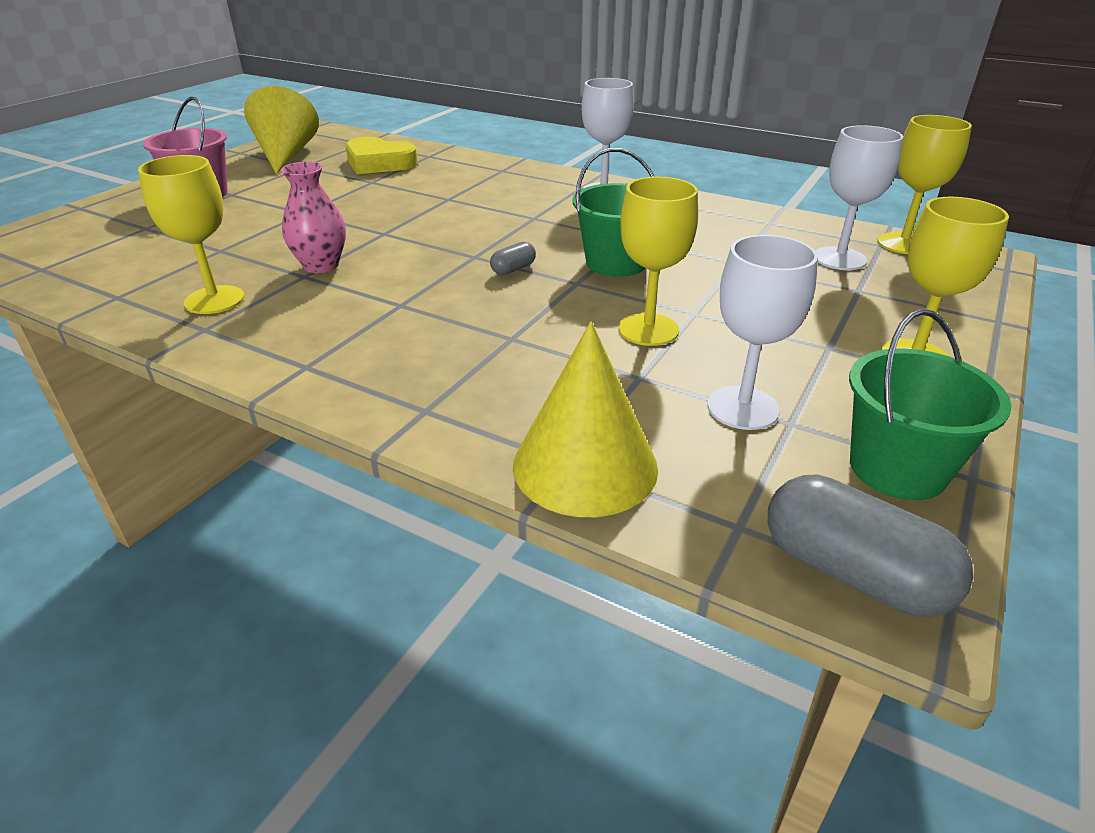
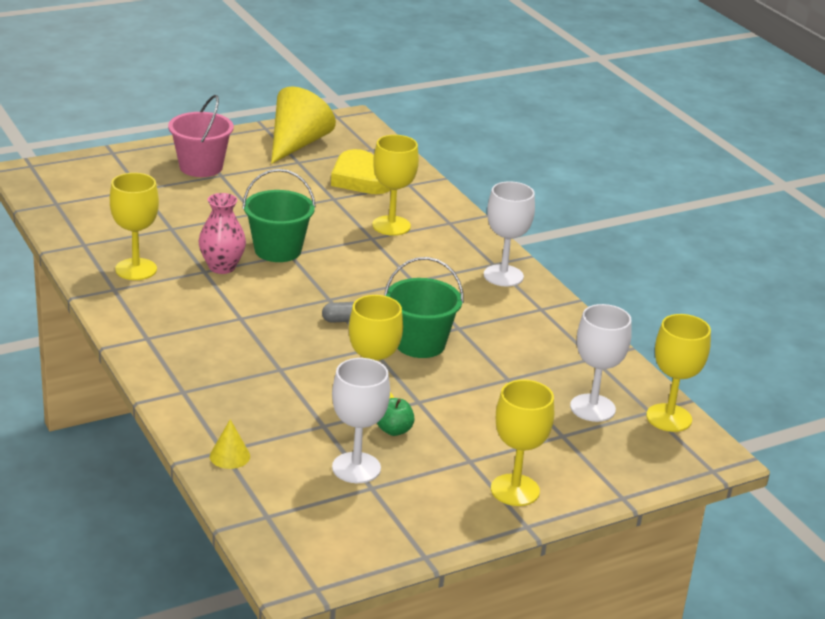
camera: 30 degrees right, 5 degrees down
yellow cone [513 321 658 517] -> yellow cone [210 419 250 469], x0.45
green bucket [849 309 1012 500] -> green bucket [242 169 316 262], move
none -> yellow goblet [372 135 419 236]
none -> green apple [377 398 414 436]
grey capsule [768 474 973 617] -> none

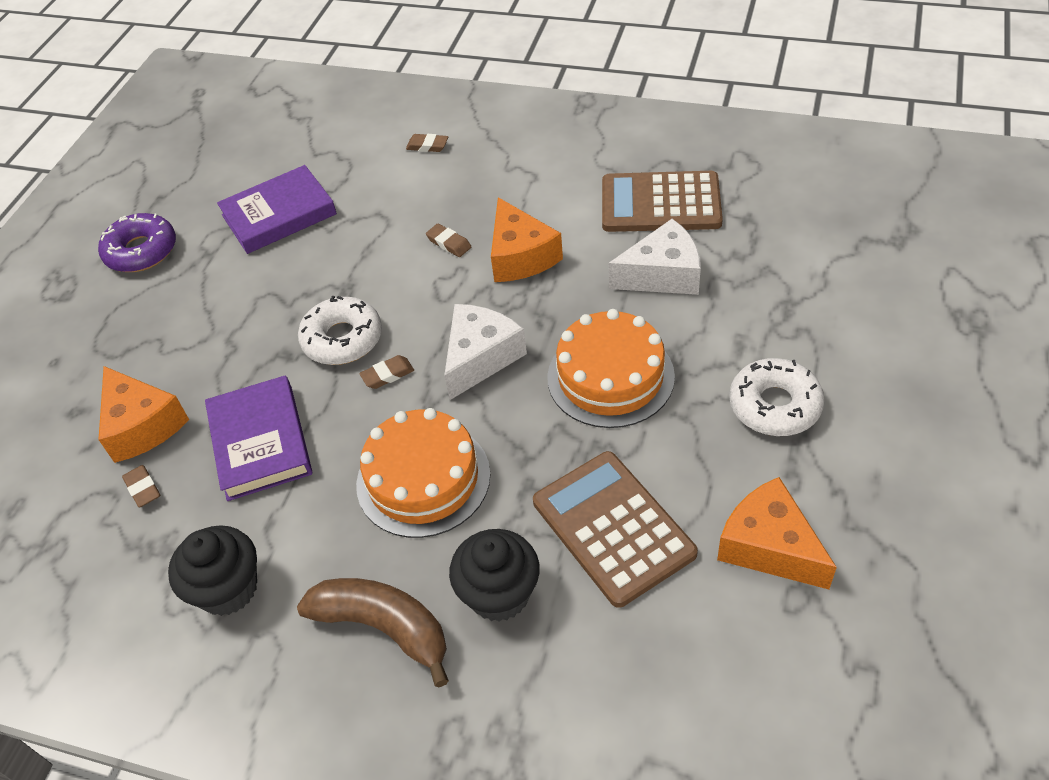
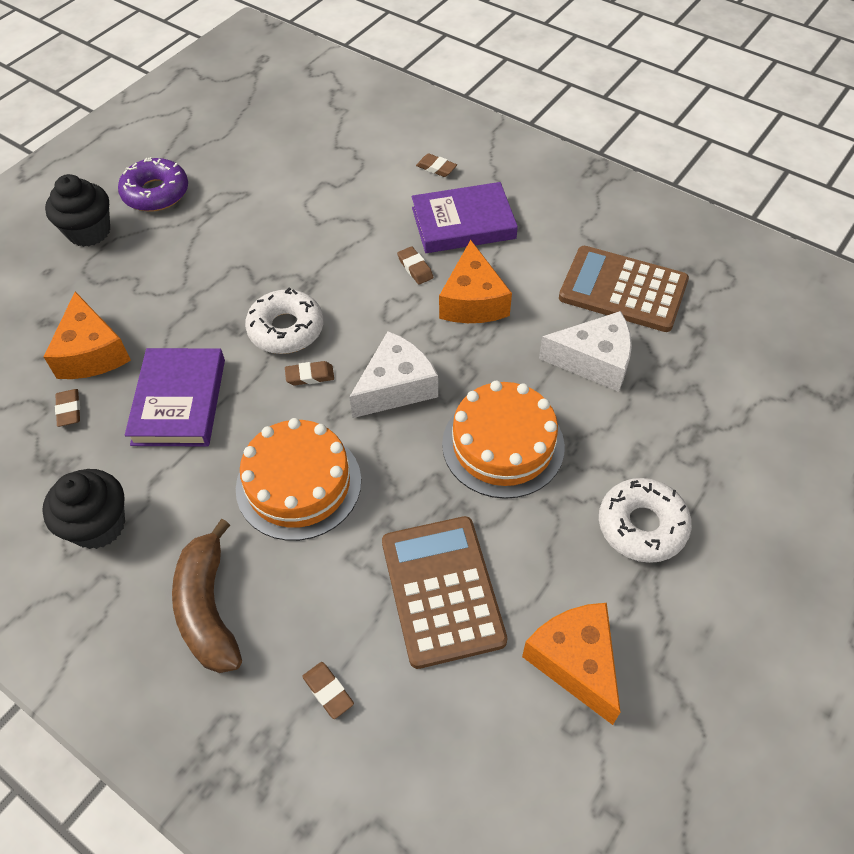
camera: 15 degrees right, 5 degrees up
black cupcake [449 529 540 622] -> black cupcake [45 174 110 247], move
brown banana [297 578 449 687] -> brown banana [172 519 242 673], 150 degrees counterclockwise
none -> brown eraser [302 662 354 719]
purple book [217 165 337 254] -> purple book [412 182 518 253], move

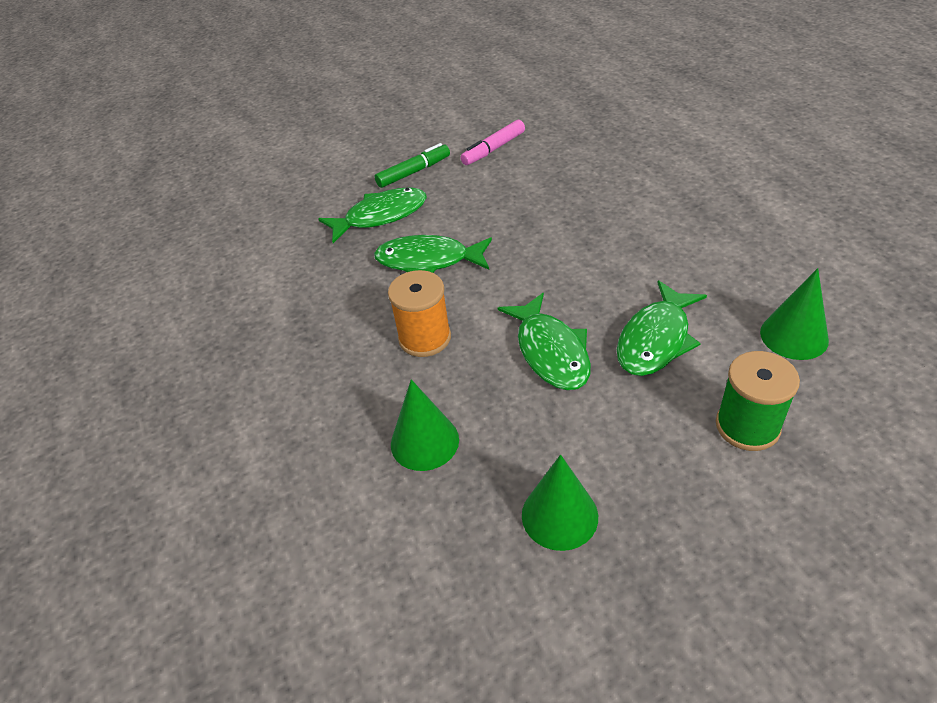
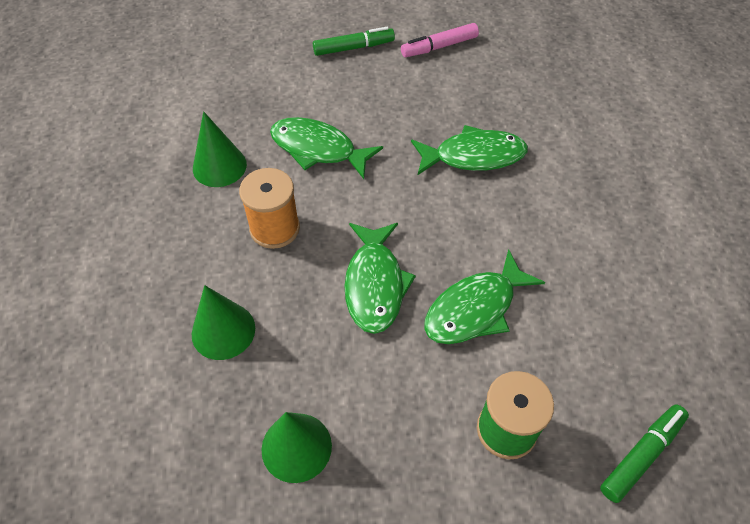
camera: 15 degrees right, 10 degrees up
green cone [760 268 829 360] -> green cone [193 111 247 187], move
green fish [318 187 427 243] -> green fish [411 125 528 175], move
none -> green marker [600 404 689 503]

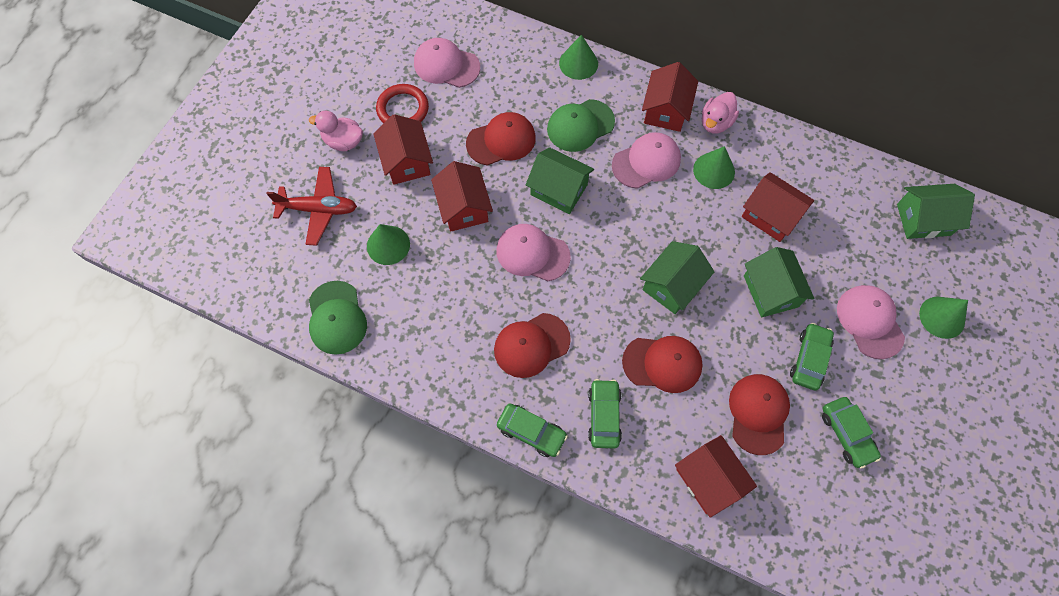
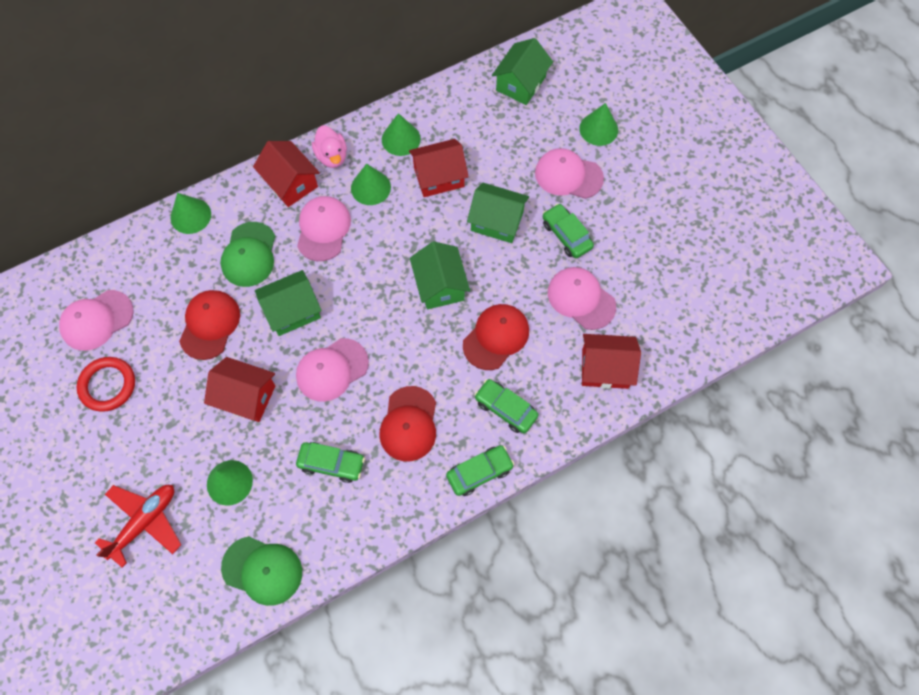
camera: 55 degrees left, 0 degrees up
green car [822 397 881 469] -> green car [296 442 365 483], move
none -> green cone [382 113 421 156]
red cap [729 374 790 455] -> pink cap [548 267 616 330]
pink duck [309 110 363 151] -> none
red house [373 114 433 185] -> none

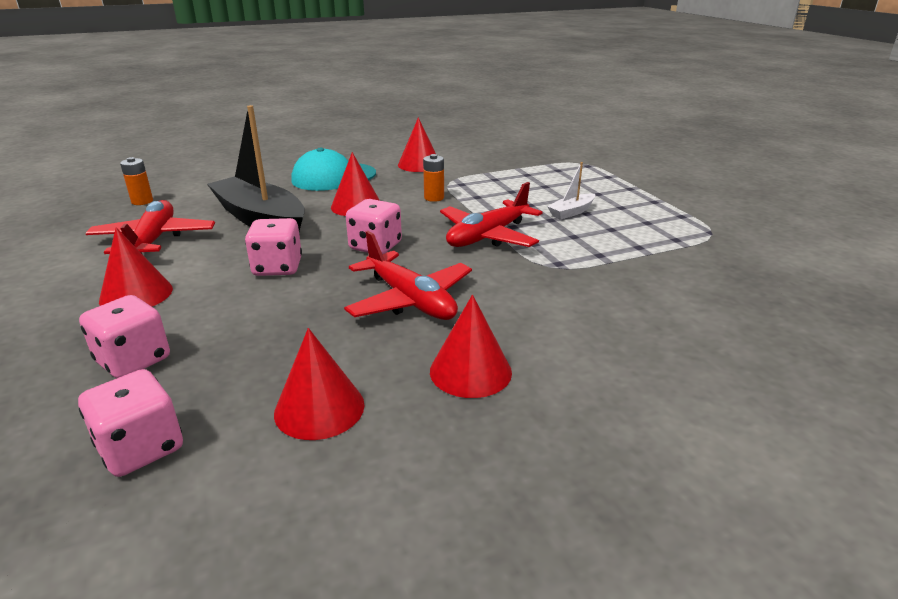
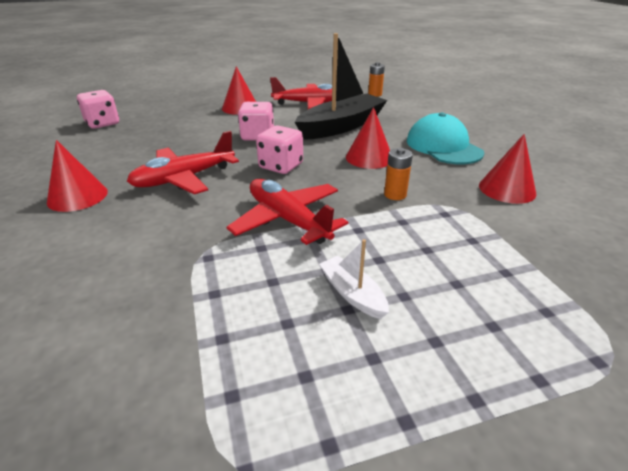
camera: 95 degrees right, 5 degrees up
pink dice [79 295 170 378] -> none
red cone [274 328 364 440] -> none

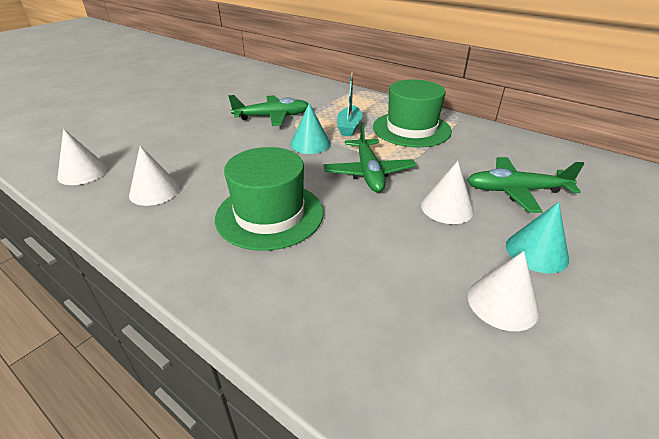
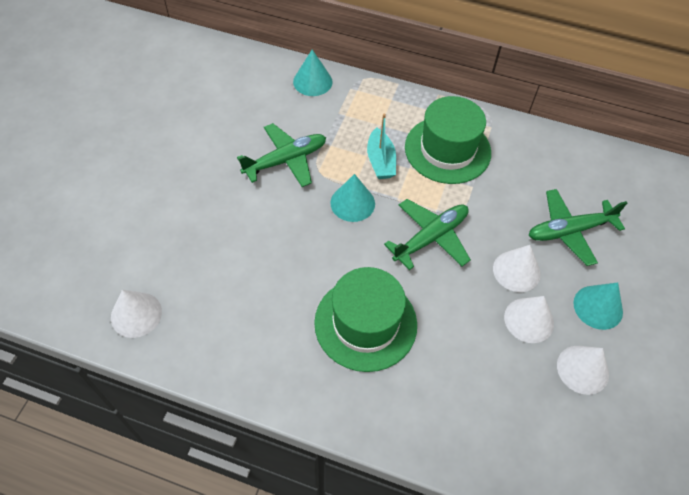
camera: 20 degrees left, 20 degrees up
none -> turquoise cone [293 50 333 96]
green plane [324 122 416 193] -> green plane [384 199 471 270], 105 degrees counterclockwise
white cone [129 146 180 206] -> white cone [504 296 554 343], move

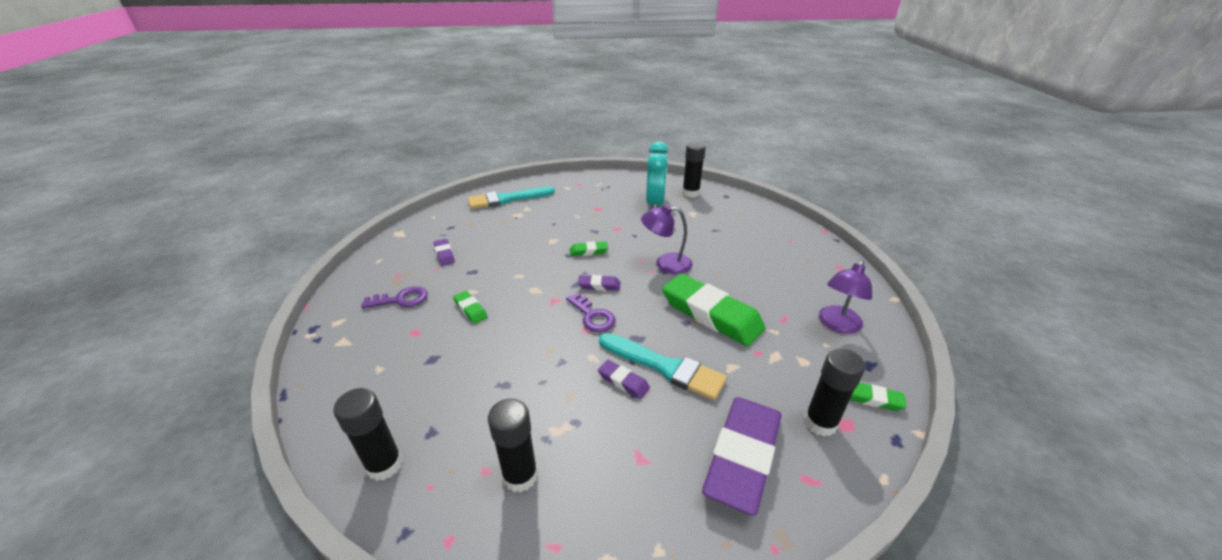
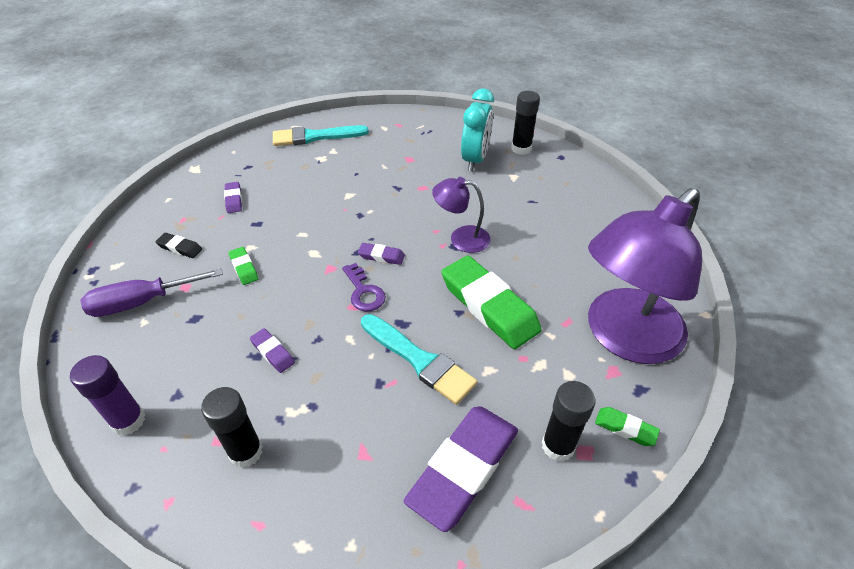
camera: 10 degrees right, 10 degrees up
black glue stick [333 388 403 481] -> purple glue stick [70 355 145 435]
none -> purple screwdriver [80 268 223 317]
purple key [361 286 428 308] -> black eraser [155 233 202 258]
purple eraser [598 360 650 399] -> purple eraser [250 328 295 373], move
purple lamp [819 260 872 334] -> purple lamp [588 188 702 364], x2.10
green eraser [569 241 608 256] -> none

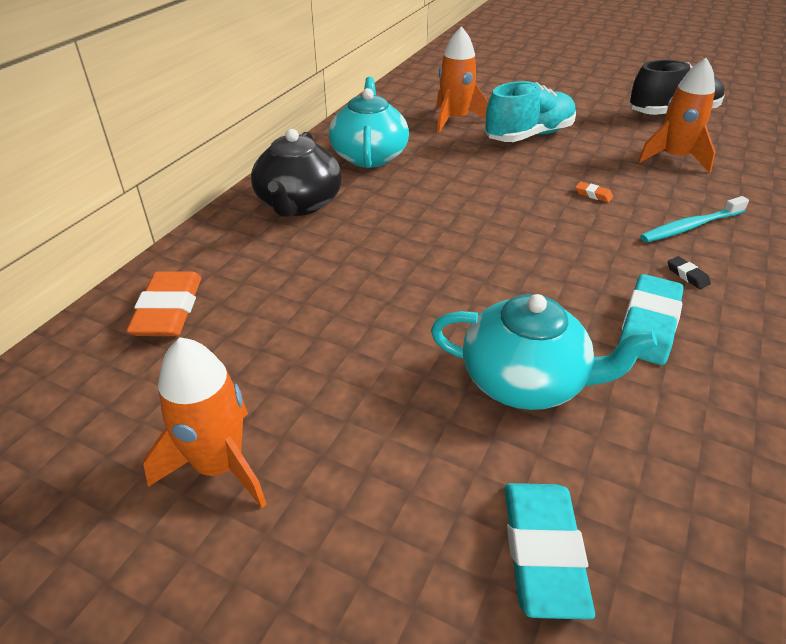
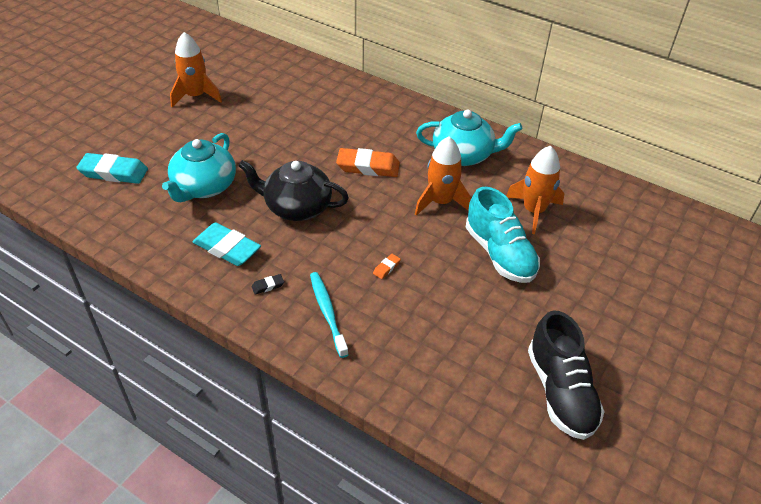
camera: 95 degrees right, 5 degrees up
black teapot [251 129 342 217] -> black teapot [238 160 349 221], move
orange eraser [126 271 201 336] -> orange eraser [336 148 400 177], move
orange rocket [638 58 715 173] -> orange rocket [415 136 471 216], move

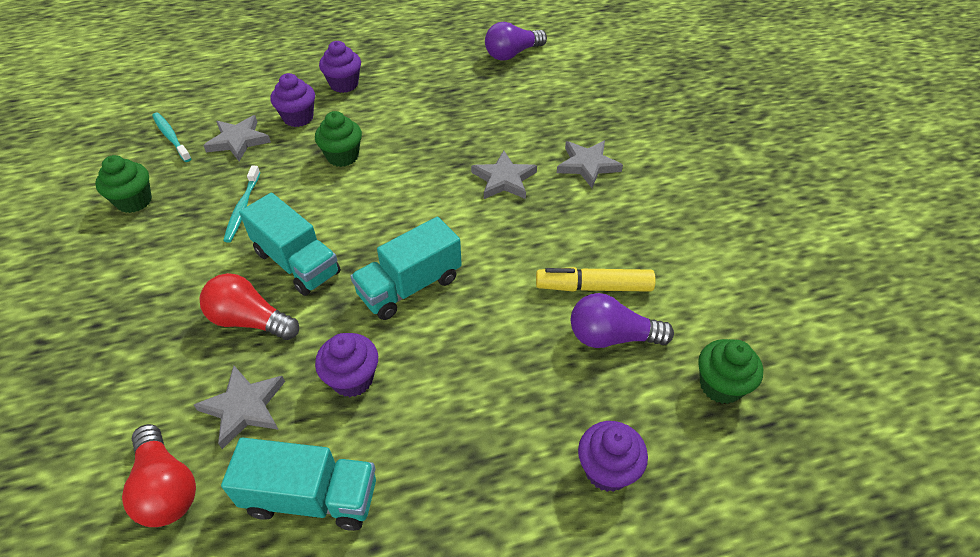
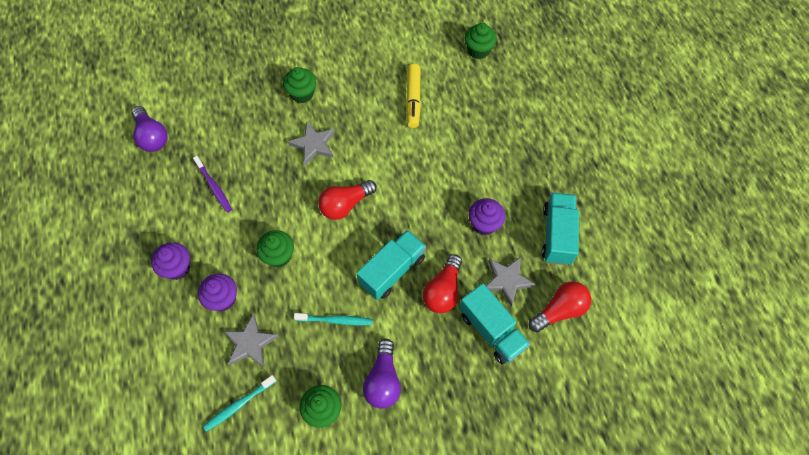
camera: 90 degrees left, 15 degrees up
none -> purple toothbrush [193 156 232 212]
grey star [557 141 623 188] -> green cupcake [283 67 316 103]
none -> red light bulb [318 180 377 220]
purple light bulb [571 293 674 348] -> purple light bulb [363 339 401 409], move
turquoise truck [350 217 462 320] -> turquoise truck [459 283 530 365], move
purple cupcake [578 421 648 492] -> none

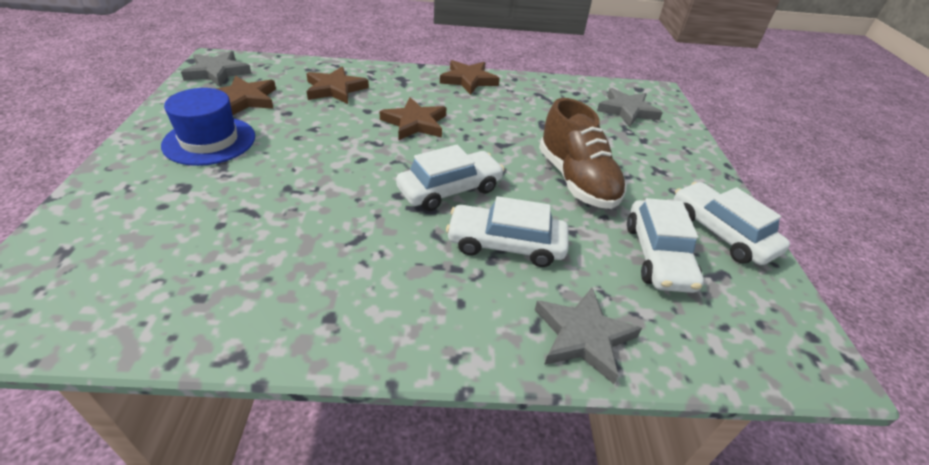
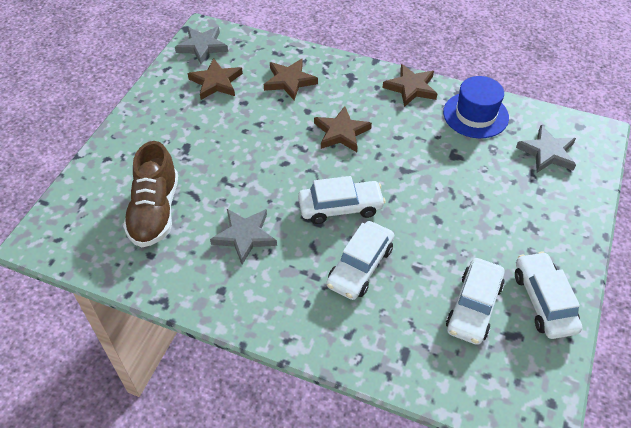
camera: 25 degrees right, 10 degrees up
brown shoe [539 98 626 209] -> brown shoe [123 141 178 247], move
grey star [535 288 642 384] -> grey star [210 209 277 265], move
white car [446 196 569 267] -> white car [327 221 394 300], 90 degrees counterclockwise
blue hat [161 88 255 166] -> blue hat [443 76 509 138], move

